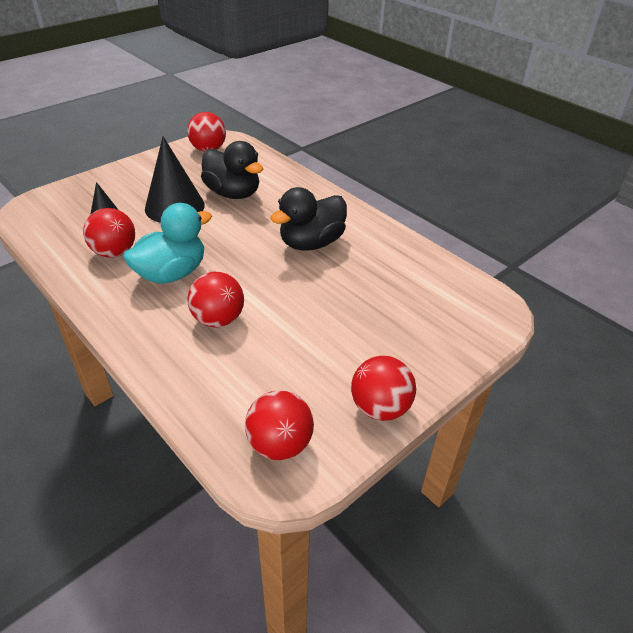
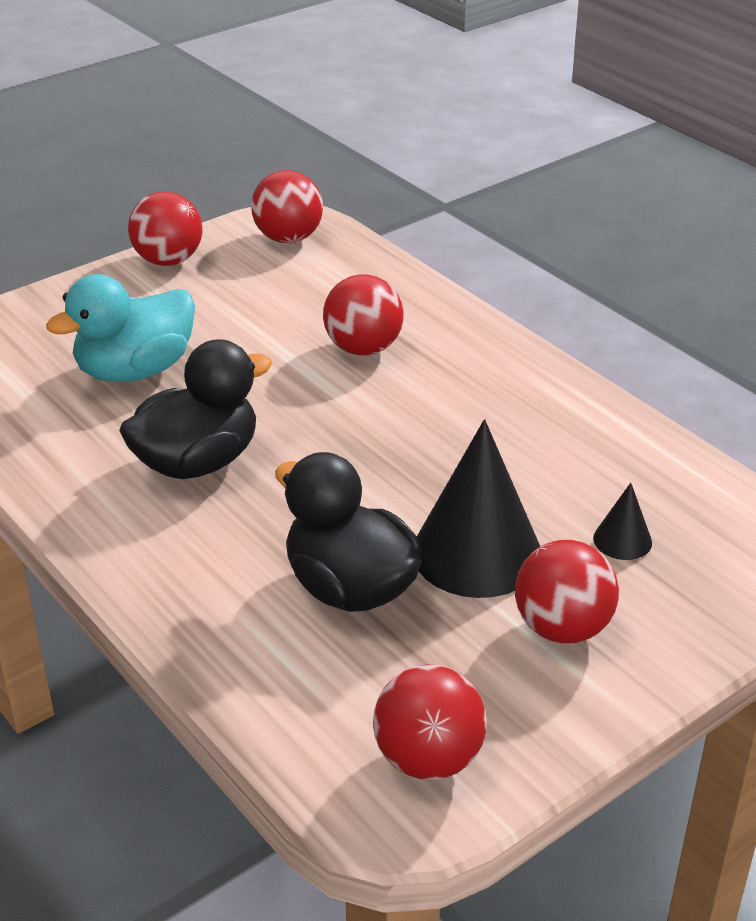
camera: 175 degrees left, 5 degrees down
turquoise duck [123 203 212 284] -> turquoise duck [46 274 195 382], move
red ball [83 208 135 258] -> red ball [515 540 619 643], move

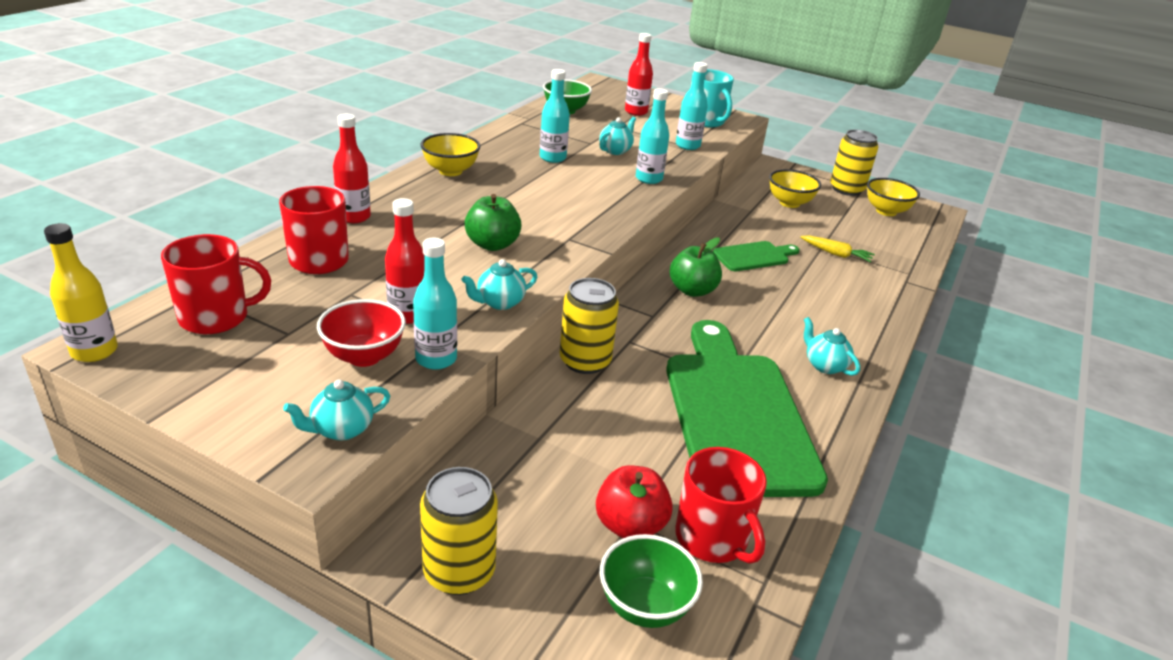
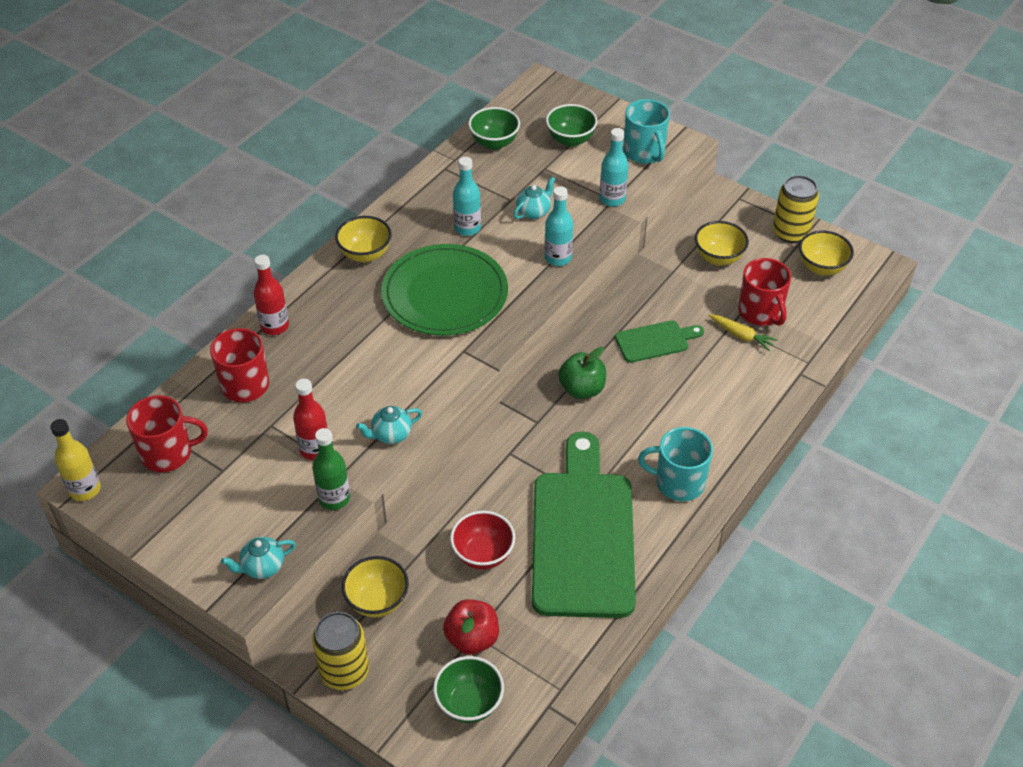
camera: 10 degrees right, 15 degrees up
turquoise bottle [413 238 457 370] -> green bottle [312 428 350 510]
none -> yellow bowl [342 556 409 617]
none -> green plate [381 244 508 335]
red bowl [317 299 406 367] -> red bowl [450 511 515 570], move
red bottle [625 33 653 116] -> green bowl [546 104 598 147]
turquoise teapot [804 317 860 376] -> turquoise mug [638 427 713 501]
red mug [675 447 767 564] -> red mug [738 258 791 326], move
green apple [465 194 522 251] -> none
yellow can [560 278 619 374] -> none

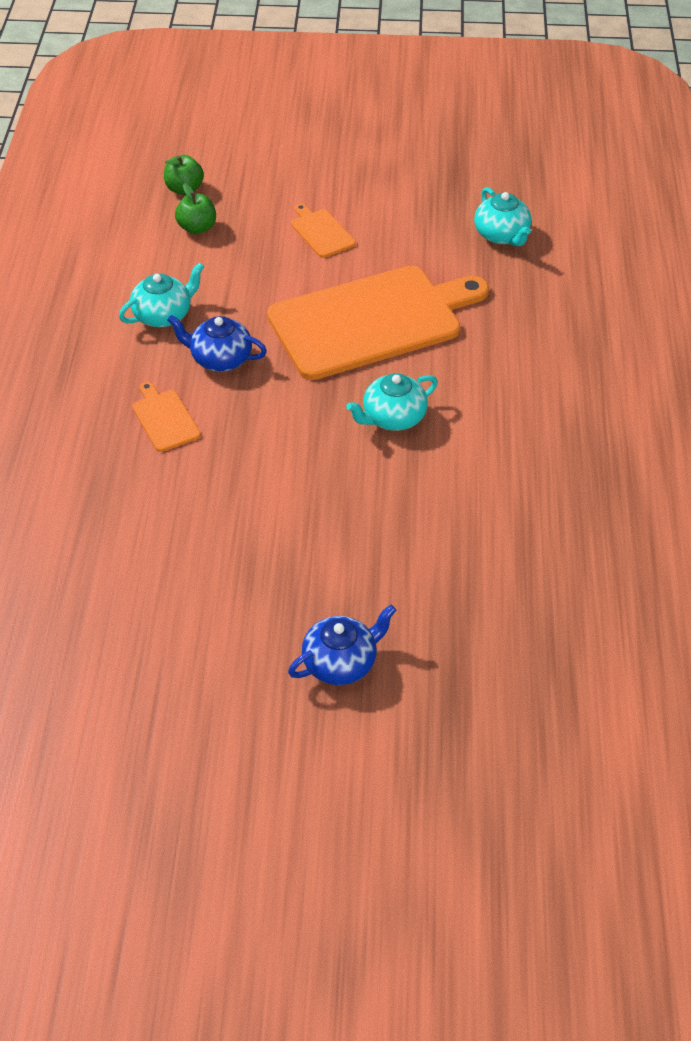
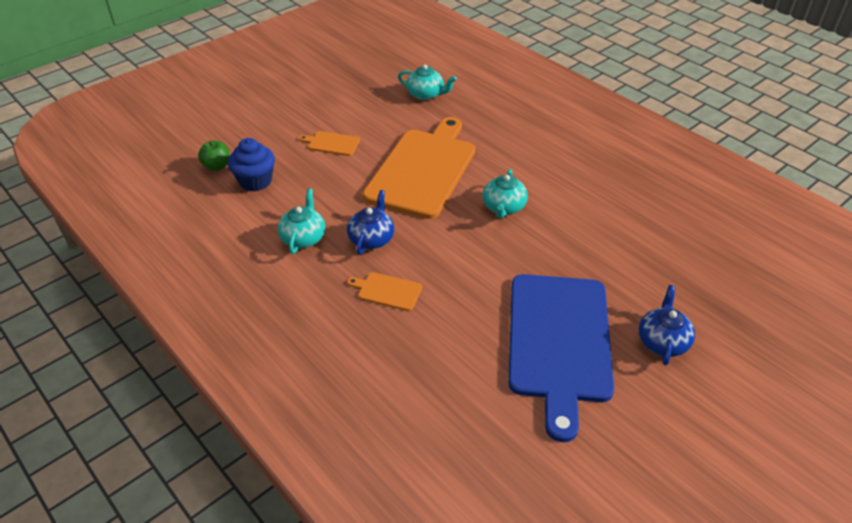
camera: 45 degrees left, 5 degrees down
green apple [175 183 216 234] -> blue cupcake [228 138 275 192]
blue teapot [167 315 267 372] -> blue teapot [347 190 394 255], 135 degrees clockwise
none -> blue cutting board [508 274 614 442]

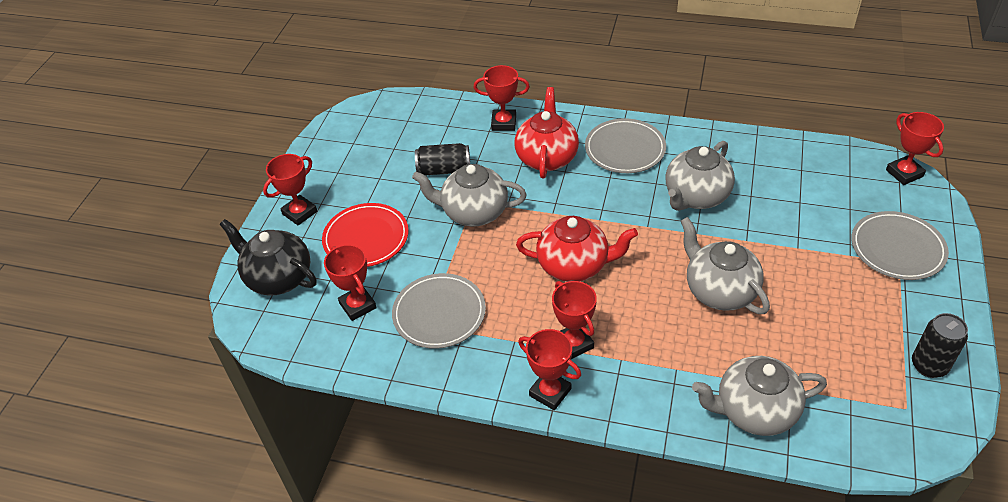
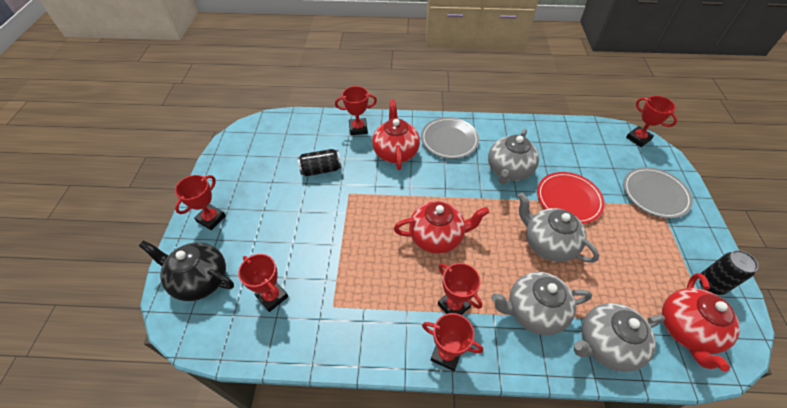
camera: 15 degrees left, 5 degrees up
grey teapot [412 164 527 226] -> grey teapot [491 272 592 335], move
red plate [322 203 409 267] -> red plate [537 172 605 224], move
none -> red teapot [662 273 740 372]
grey plate [392 273 486 349] -> none

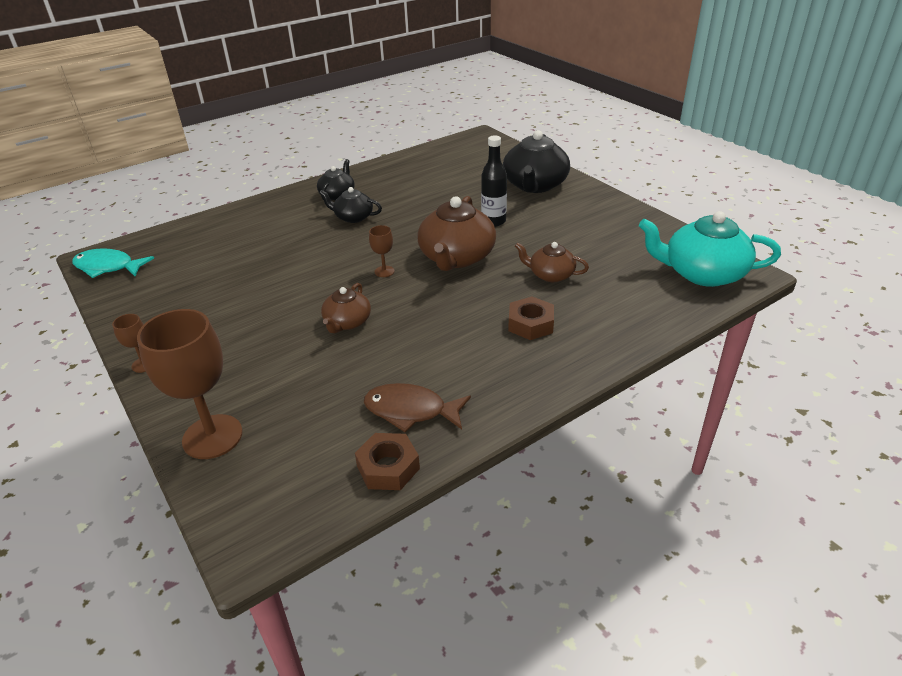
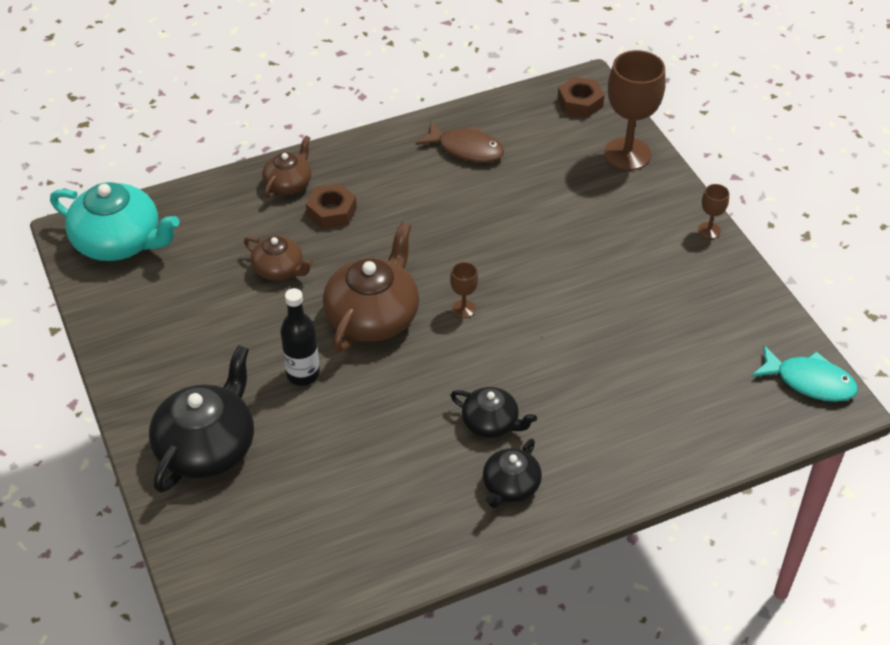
camera: 170 degrees left, 10 degrees up
brown teapot [321 283 371 333] -> brown teapot [262 136 311 198], move
brown nut [355 433 420 490] -> brown nut [557 77 604 118], move

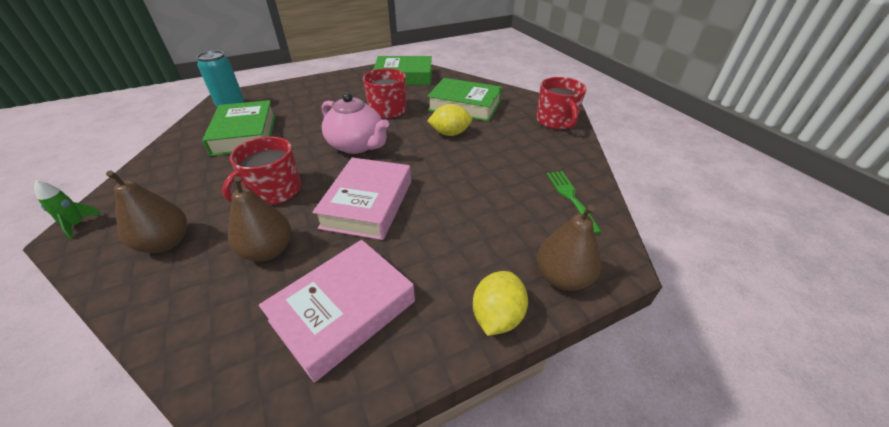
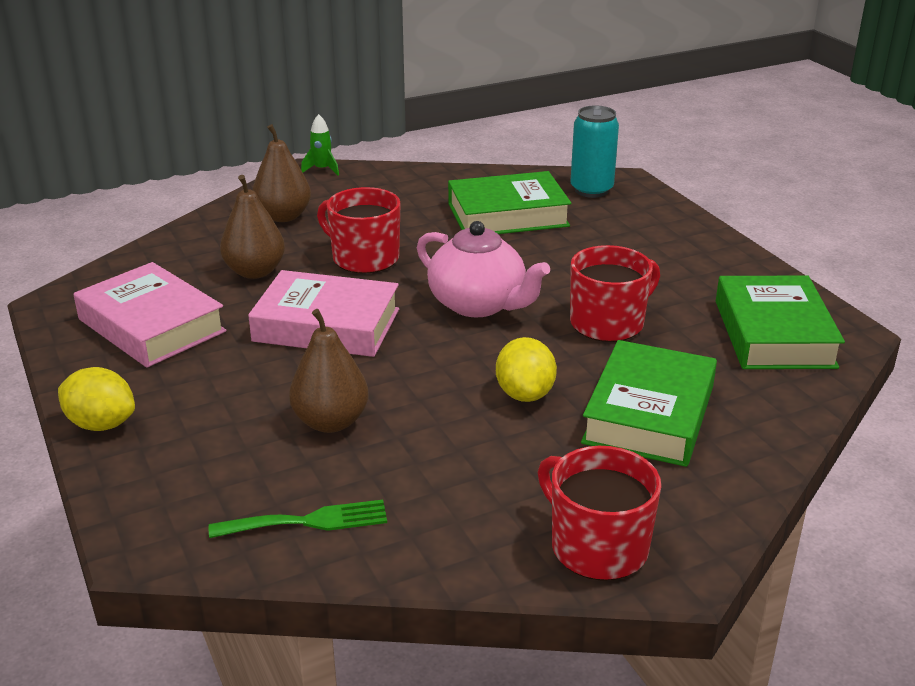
camera: 90 degrees right, 10 degrees down
brown pear [537 205 601 291] -> brown pear [289 309 369 433], move
pink teapot [322 93 389 154] -> pink teapot [417 221 550 317], 90 degrees counterclockwise
red mug [536 77 587 130] -> red mug [538 446 662 581], 60 degrees clockwise

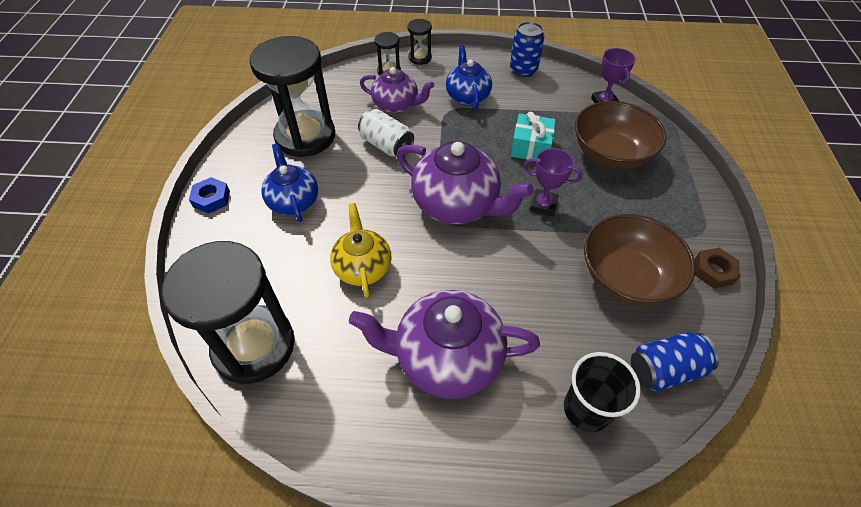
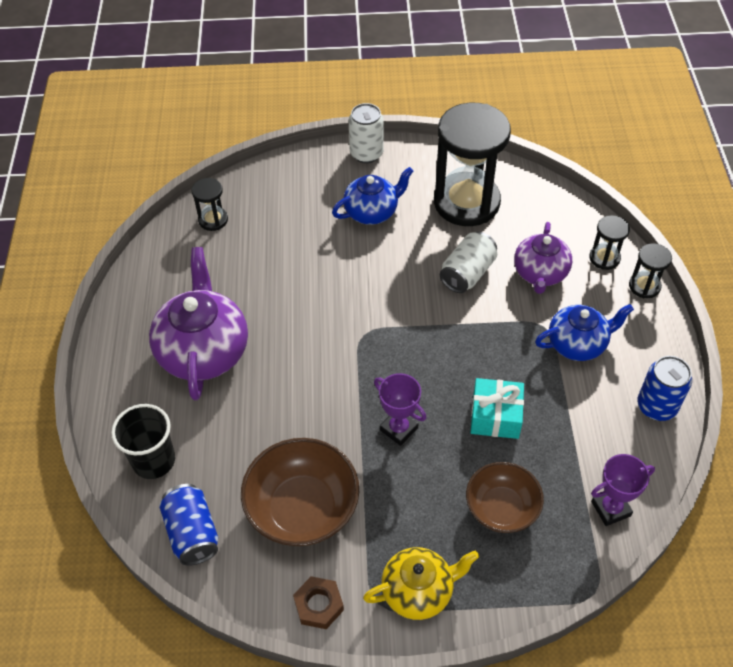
camera: 85 degrees right, 0 degrees up
black hourglass [161 241 295 384] -> black hourglass [192 178 228 231], x0.44
blue nut [189 177 230 214] -> white can [349 103 384 163]
yellow teapot [330 203 391 298] -> yellow teapot [363 547 479 620], move
purple trophy [523 148 583 216] -> purple trophy [374 373 426 446], 60 degrees counterclockwise
brown bowl [575 101 666 169] -> brown bowl [466 462 544 533], x0.66
purple teapot [397 141 534 224] -> none

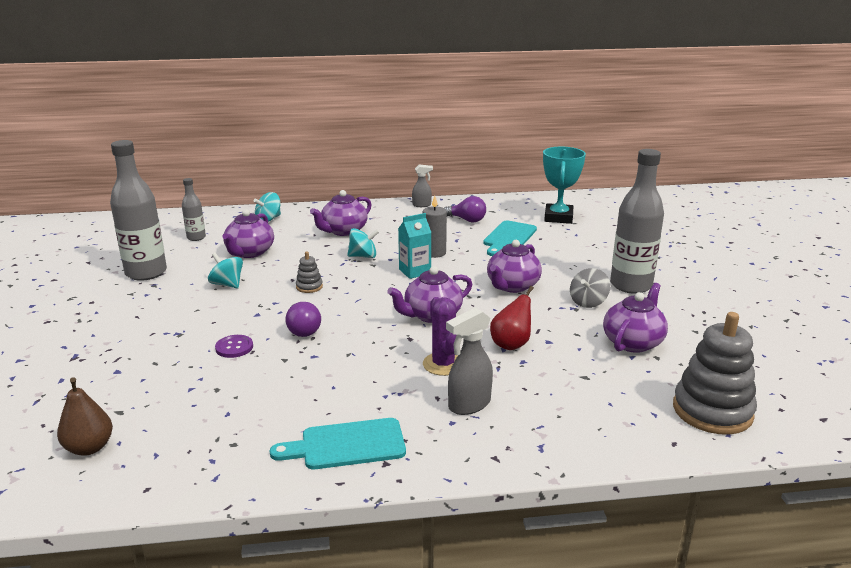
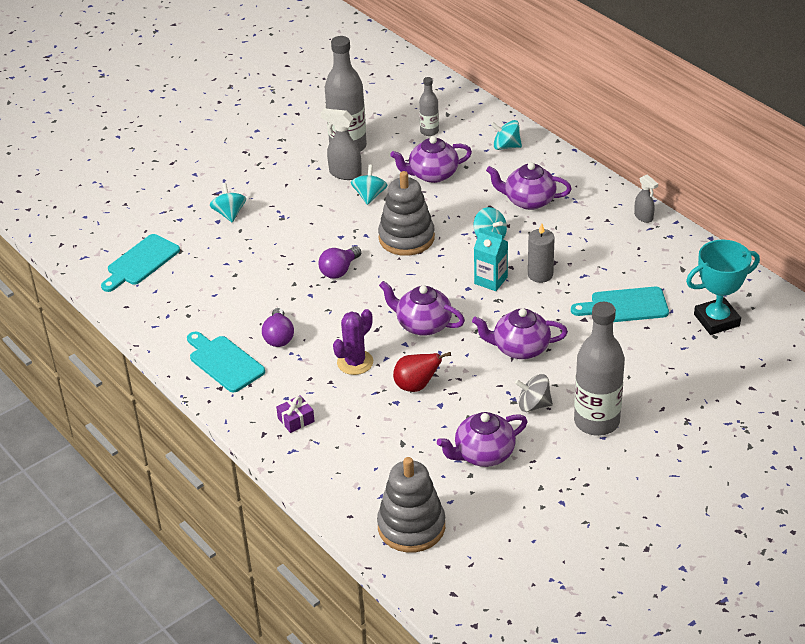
camera: 60 degrees right, 15 degrees up
brown pear [57 377 113 456] -> turquoise cutting board [101 234 180 292]
none -> turquoise spinning top [210 183 246 222]
purple light bulb [444 196 486 222] -> purple light bulb [262 308 294 347], move
none -> purple gift [276 395 315 433]
grey spray bottle [446 308 493 415] -> grey spray bottle [320 108 362 180], move
grey stacking toy [296 252 323 293] -> grey stacking toy [378 171 435 256], x2.20
purple teapot [603 283 668 353] -> purple teapot [437 412 527 467], 150 degrees clockwise
purple button [215 335 253 358] -> none

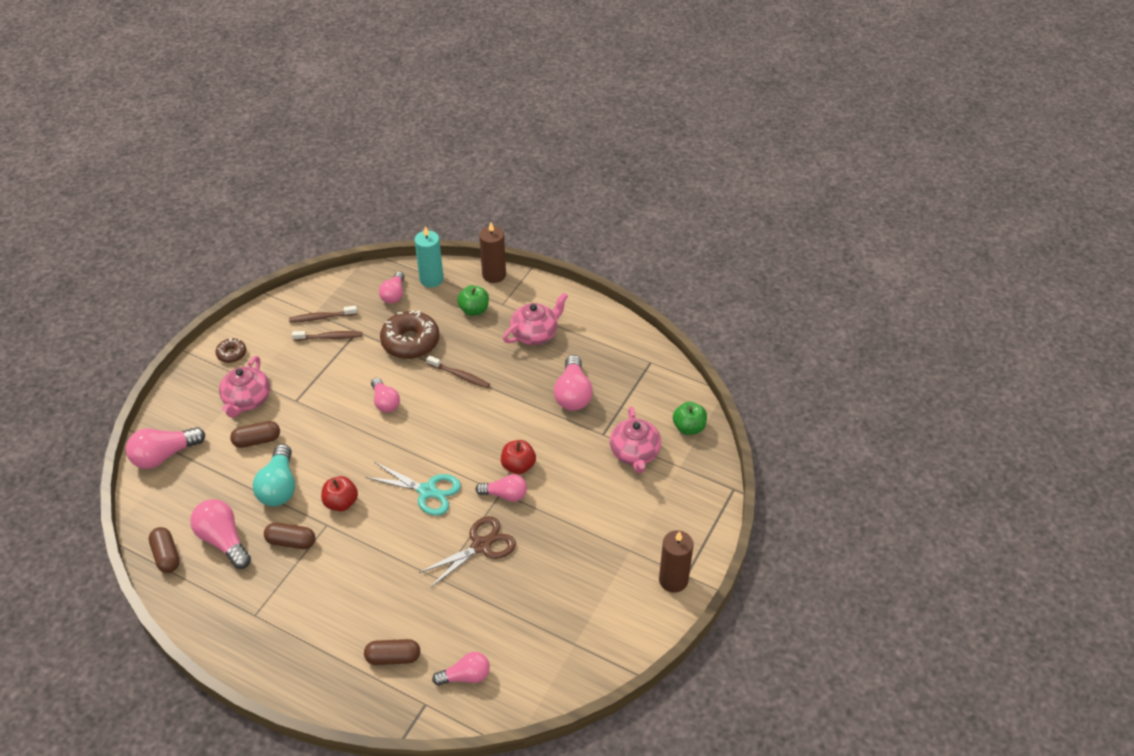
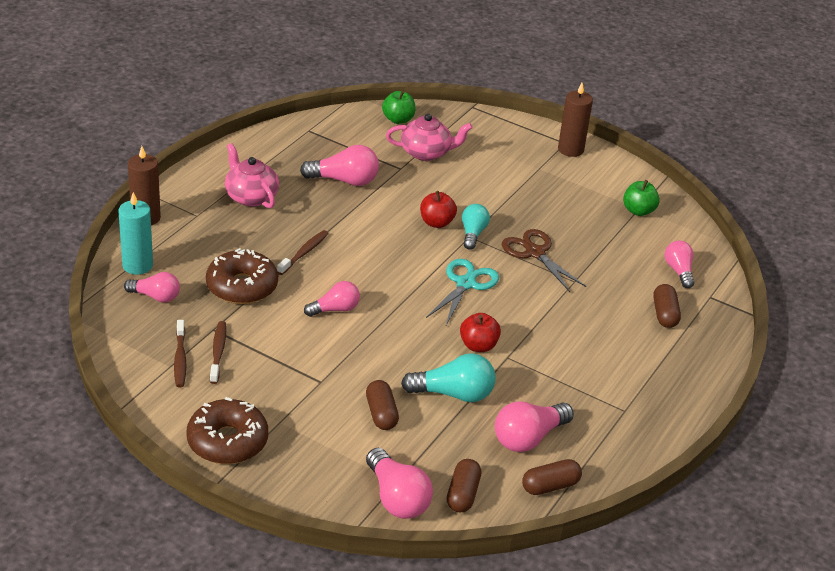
camera: 90 degrees left, 10 degrees down
brown donut [216 338 246 363] -> brown donut [186 397 268 464], x1.98
brown capsule [264 523 315 549] -> brown capsule [447 459 481 512], move
pink light bulb [475 474 527 502] -> turquoise light bulb [462 204 490 250]
green apple [457 285 489 316] -> green apple [623 180 660 216], move
pink teapot [219 356 270 418] -> none

